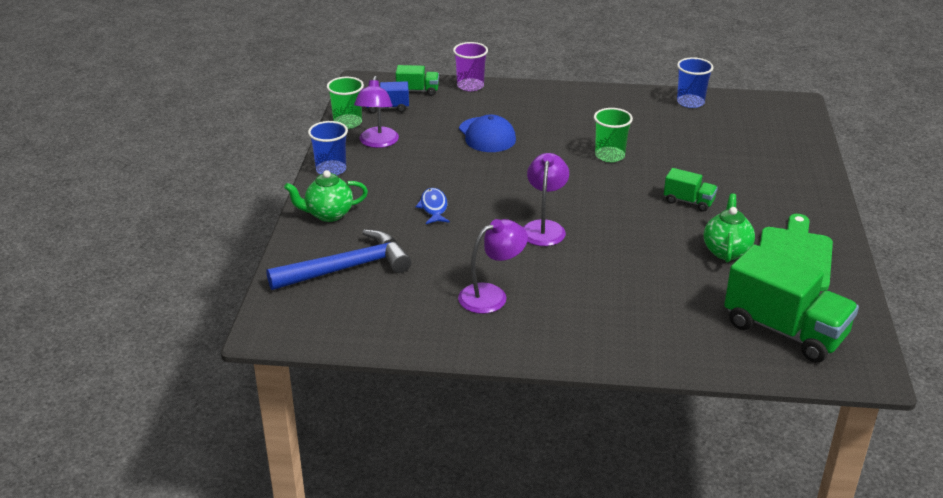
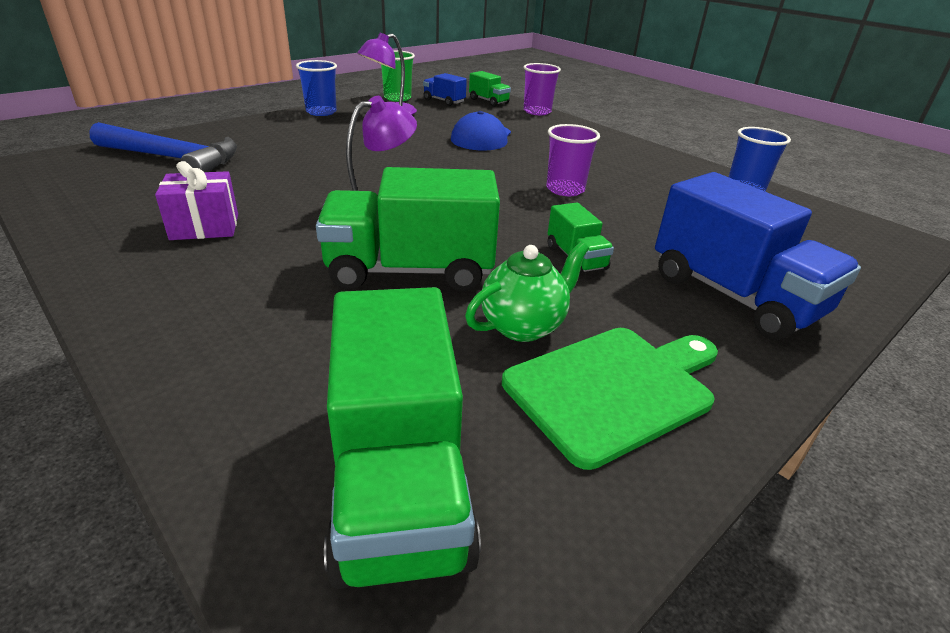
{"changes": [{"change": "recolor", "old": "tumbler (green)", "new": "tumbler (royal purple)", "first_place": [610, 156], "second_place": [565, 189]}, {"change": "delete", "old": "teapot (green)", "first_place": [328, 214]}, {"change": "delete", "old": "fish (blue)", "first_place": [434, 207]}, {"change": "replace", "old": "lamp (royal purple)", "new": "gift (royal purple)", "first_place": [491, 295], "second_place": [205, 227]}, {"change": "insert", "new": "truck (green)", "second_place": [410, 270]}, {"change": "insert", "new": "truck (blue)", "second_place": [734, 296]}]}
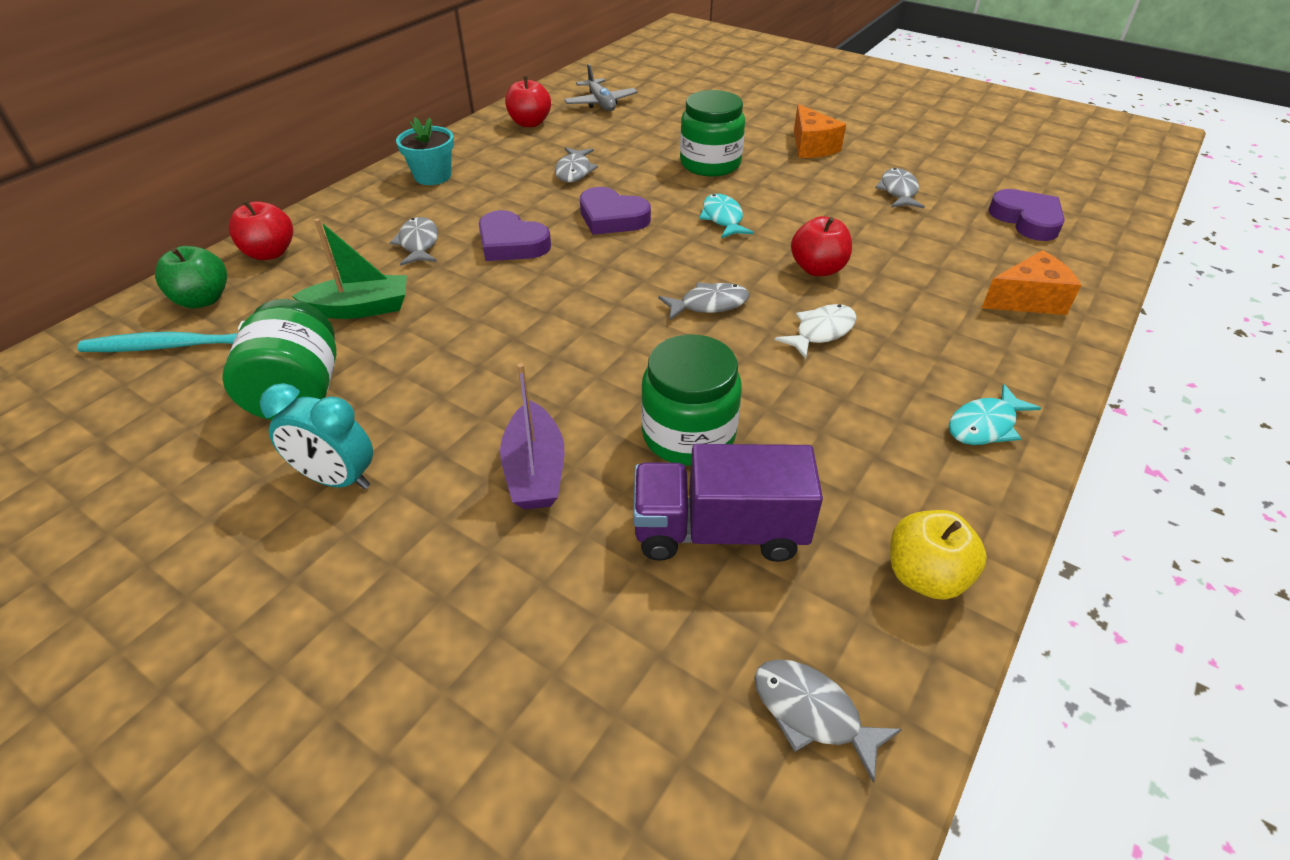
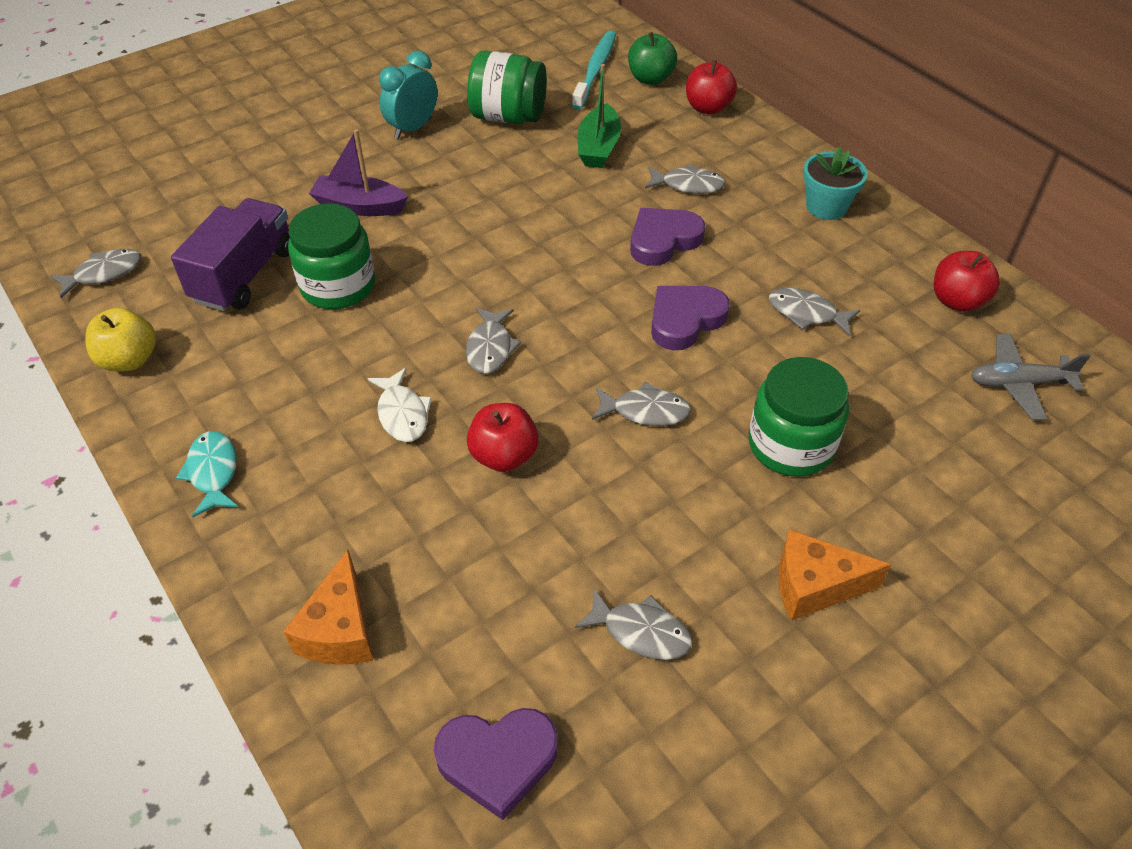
{"changes": [{"change": "recolor", "old": "fish (turquoise)", "new": "fish (gray)", "first_place": [723, 218], "second_place": [645, 411]}]}
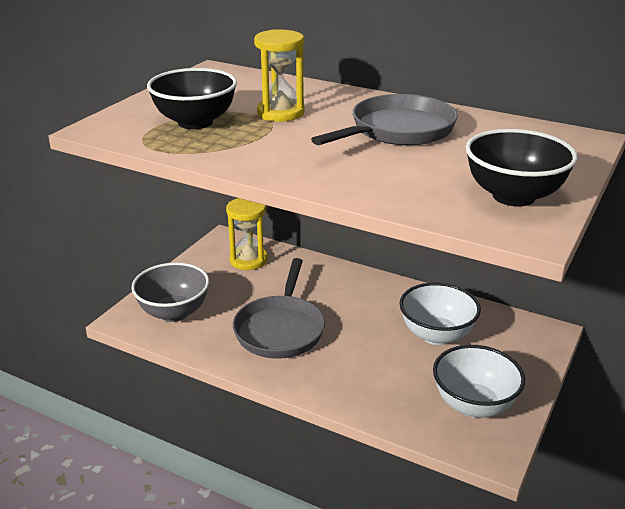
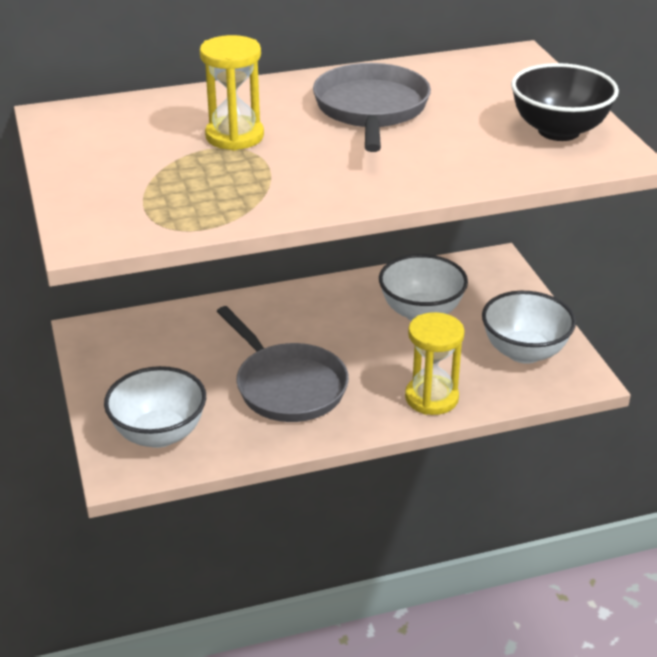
{"changes": [{"change": "delete", "old": "deep dish (jet-black)", "first_place": [195, 122]}, {"change": "move", "old": "hourglass (yellow)", "first_place": [248, 260], "second_place": [431, 398]}, {"change": "recolor", "old": "deep dish (gray)", "new": "deep dish (snow-white)", "first_place": [174, 312], "second_place": [159, 434]}]}
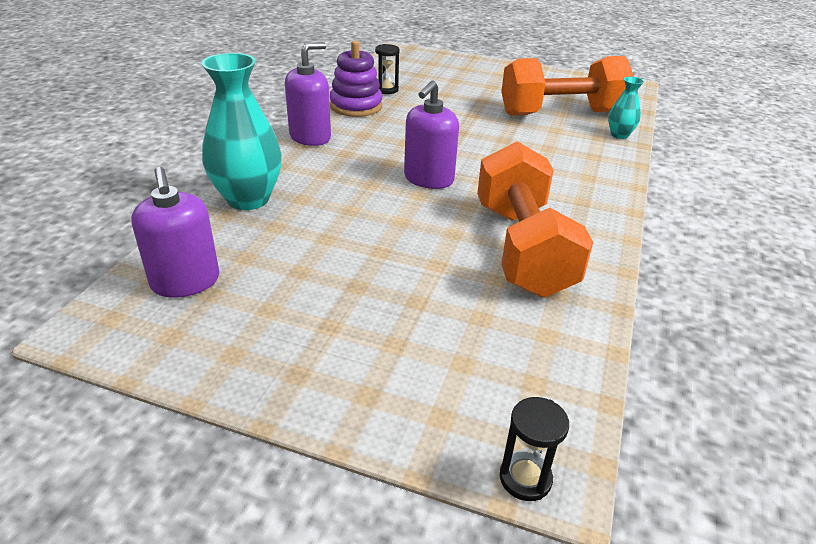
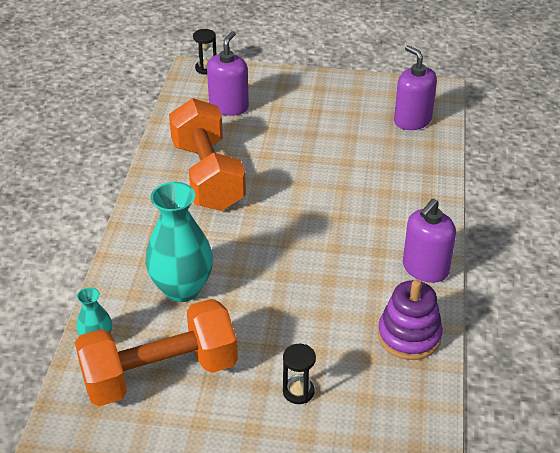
{"changes": [{"change": "move", "old": "hourglass (jet-black)", "first_place": [386, 90], "second_place": [298, 391]}, {"change": "move", "old": "tall vase (turquoise)", "first_place": [248, 199], "second_place": [182, 288]}, {"change": "move", "old": "pump bottle (royal purple)", "first_place": [428, 179], "second_place": [229, 107]}]}
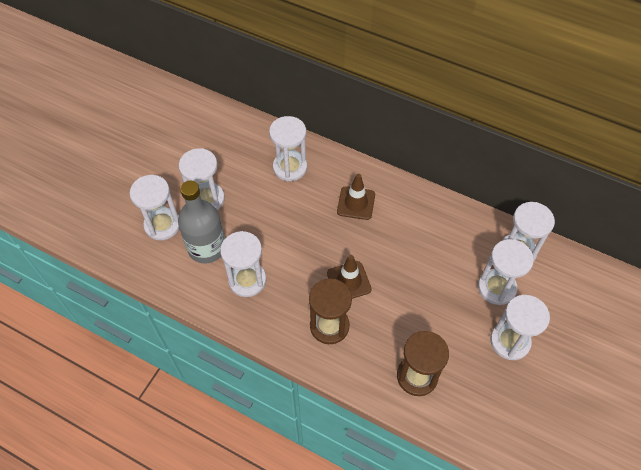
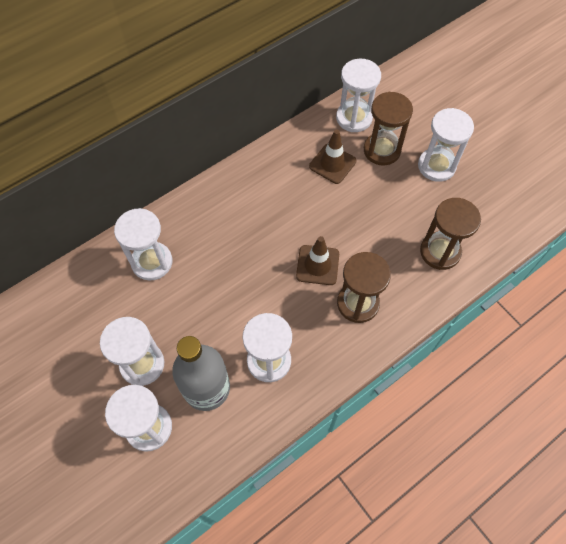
{"changes": [{"change": "move", "old": "traffic cone (dark brown)", "first_place": [356, 203], "second_place": [332, 164]}, {"change": "recolor", "old": "hourglass (snow-white)", "new": "hourglass (dark brown)", "first_place": [496, 288], "second_place": [382, 150]}]}
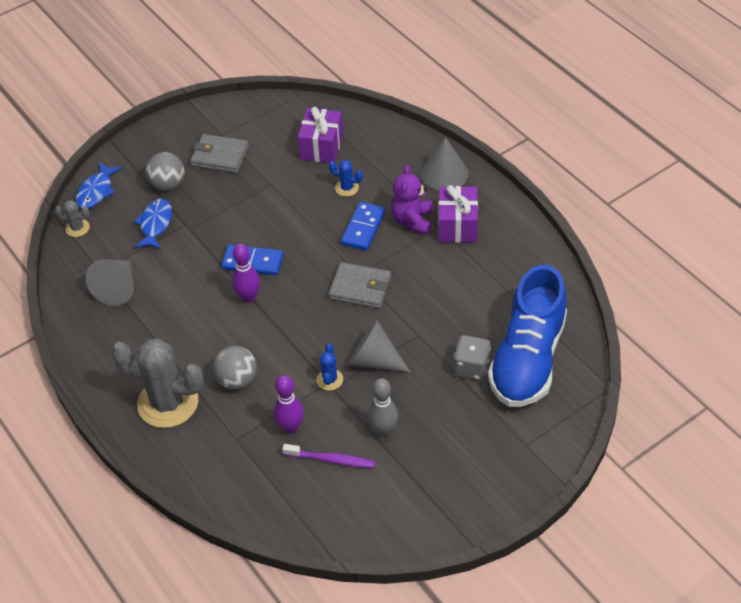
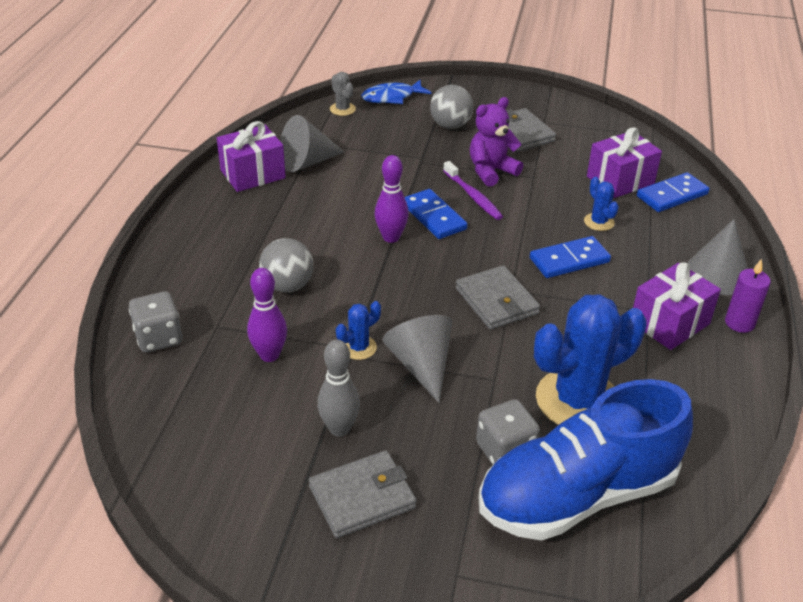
{"changes": [{"change": "move", "old": "stuffed bear (royal purple)", "first_place": [412, 220], "second_place": [491, 171]}, {"change": "delete", "old": "fish (blue)", "first_place": [155, 224]}, {"change": "delete", "old": "prickly plant (gray)", "first_place": [168, 403]}, {"change": "move", "old": "dental brush (royal purple)", "first_place": [331, 459], "second_place": [473, 196]}, {"change": "insert", "new": "gift (royal purple)", "second_place": [253, 174]}, {"change": "insert", "new": "domino (blue)", "second_place": [672, 195]}, {"change": "insert", "new": "wax candle (royal purple)", "second_place": [739, 323]}, {"change": "insert", "new": "game die (gray)", "second_place": [158, 338]}, {"change": "insert", "new": "prickly plant (blue)", "second_place": [577, 400]}, {"change": "insert", "new": "billfold (gray)", "second_place": [362, 497]}]}
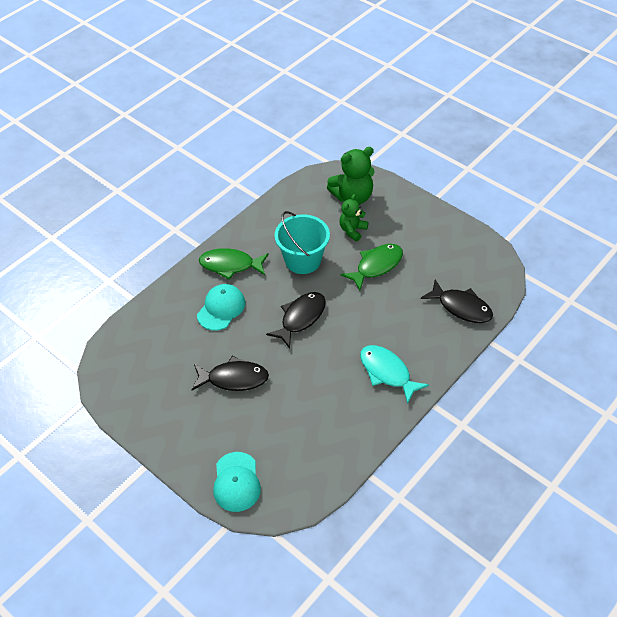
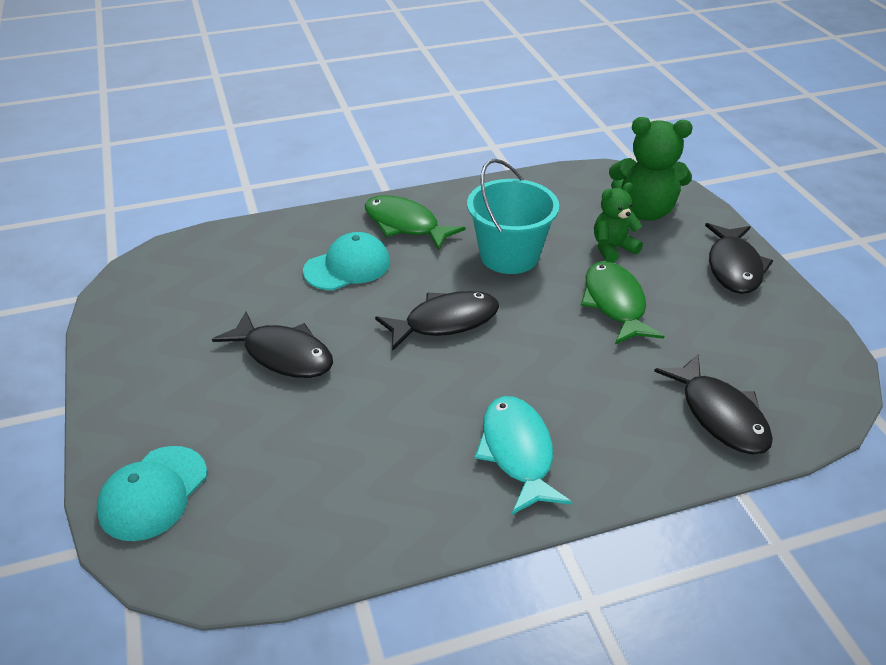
{"changes": [{"change": "rotate", "old": "fish (green)", "first_place": [376, 266], "second_place": [615, 303], "degrees": -90}, {"change": "insert", "new": "fish (jet-black)", "second_place": [734, 267]}]}
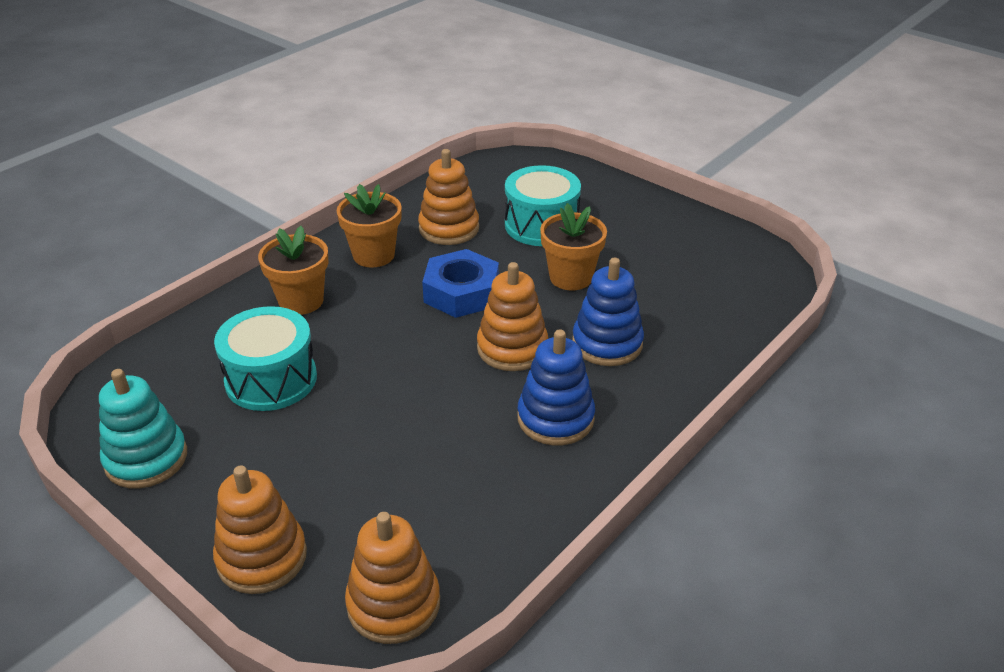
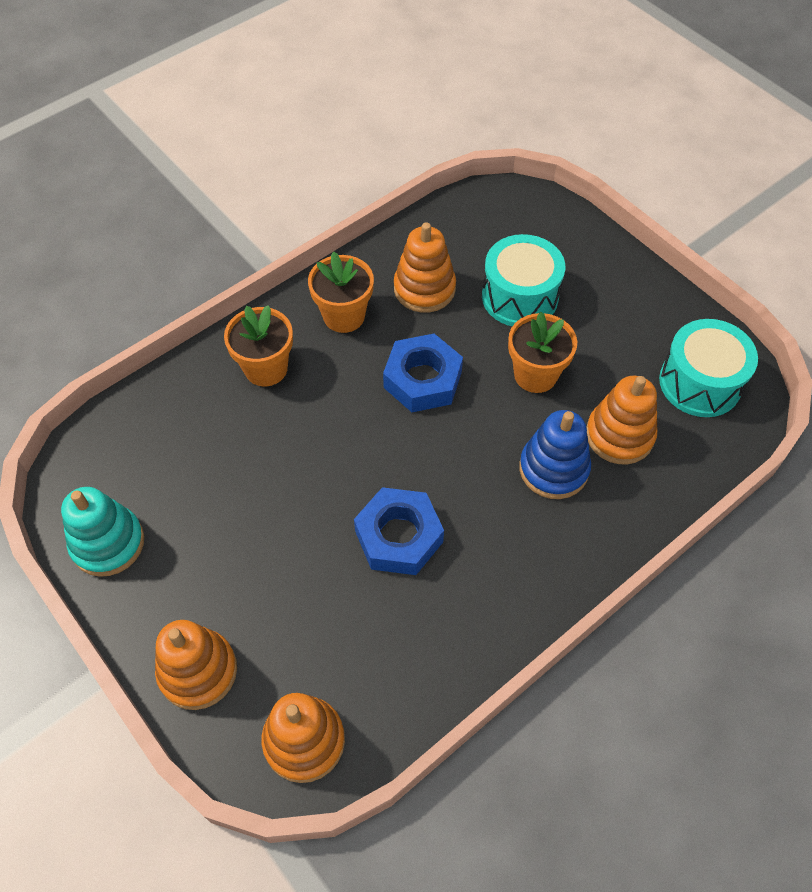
{"changes": [{"change": "move", "old": "stacking rings (orange)", "first_place": [512, 348], "second_place": [619, 435]}, {"change": "move", "old": "drum (turquoise)", "first_place": [271, 379], "second_place": [700, 383]}, {"change": "delete", "old": "stacking rings (blue)", "first_place": [555, 418]}, {"change": "insert", "new": "nut (blue)", "second_place": [399, 537]}]}
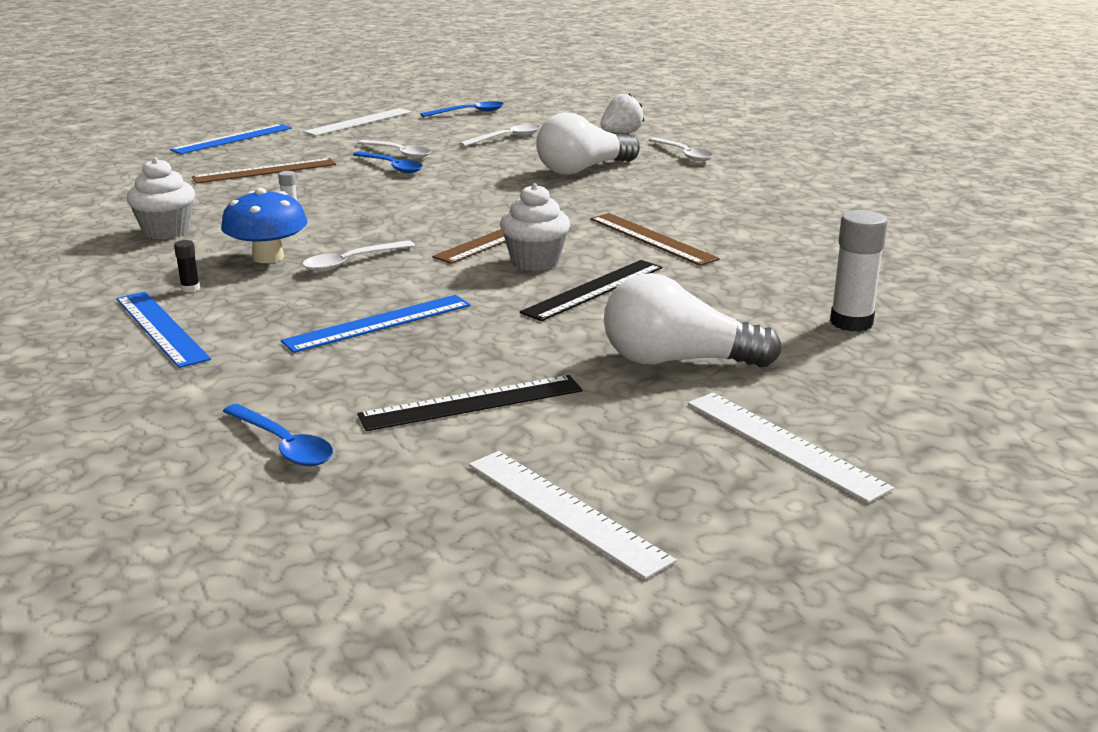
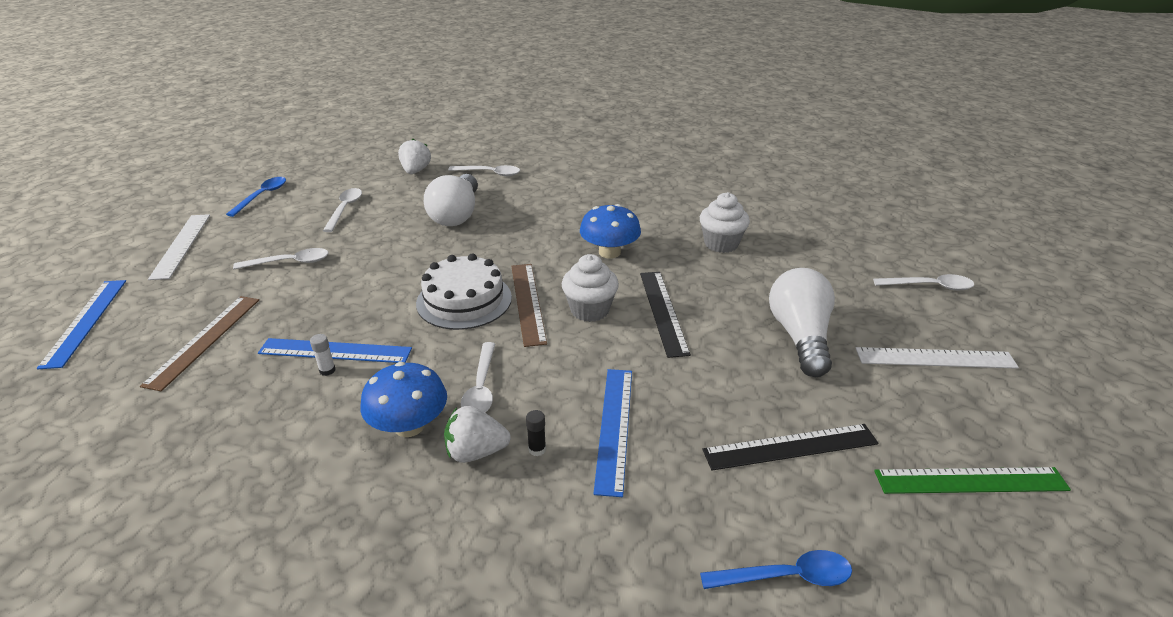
{"changes": [{"change": "delete", "old": "spoon (blue)", "first_place": [392, 167]}, {"change": "move", "old": "fairy cake (snow-white)", "first_place": [166, 231], "second_place": [721, 244]}, {"change": "delete", "old": "glue stick (snow-white)", "first_place": [851, 322]}, {"change": "replace", "old": "ruler (dark brown)", "new": "mushroom (blue)", "first_place": [652, 238], "second_place": [609, 252]}, {"change": "move", "old": "glue stick (jet-black)", "first_place": [190, 288], "second_place": [537, 449]}, {"change": "rotate", "old": "lightbulb (snow-white)", "first_place": [677, 361], "second_place": [800, 336], "degrees": 135}, {"change": "move", "old": "ruler (blue)", "first_place": [161, 328], "second_place": [335, 351]}, {"change": "rotate", "old": "ruler (jet-black)", "first_place": [472, 403], "second_place": [790, 447], "degrees": 60}, {"change": "recolor", "old": "ruler (snow-white)", "new": "ruler (green)", "first_place": [565, 510], "second_place": [970, 480]}, {"change": "insert", "new": "cake (snow-white)", "second_place": [464, 300]}, {"change": "insert", "new": "spoon (snow-white)", "second_place": [929, 286]}, {"change": "insert", "new": "toy strawberry (snow-white)", "second_place": [476, 452]}]}
